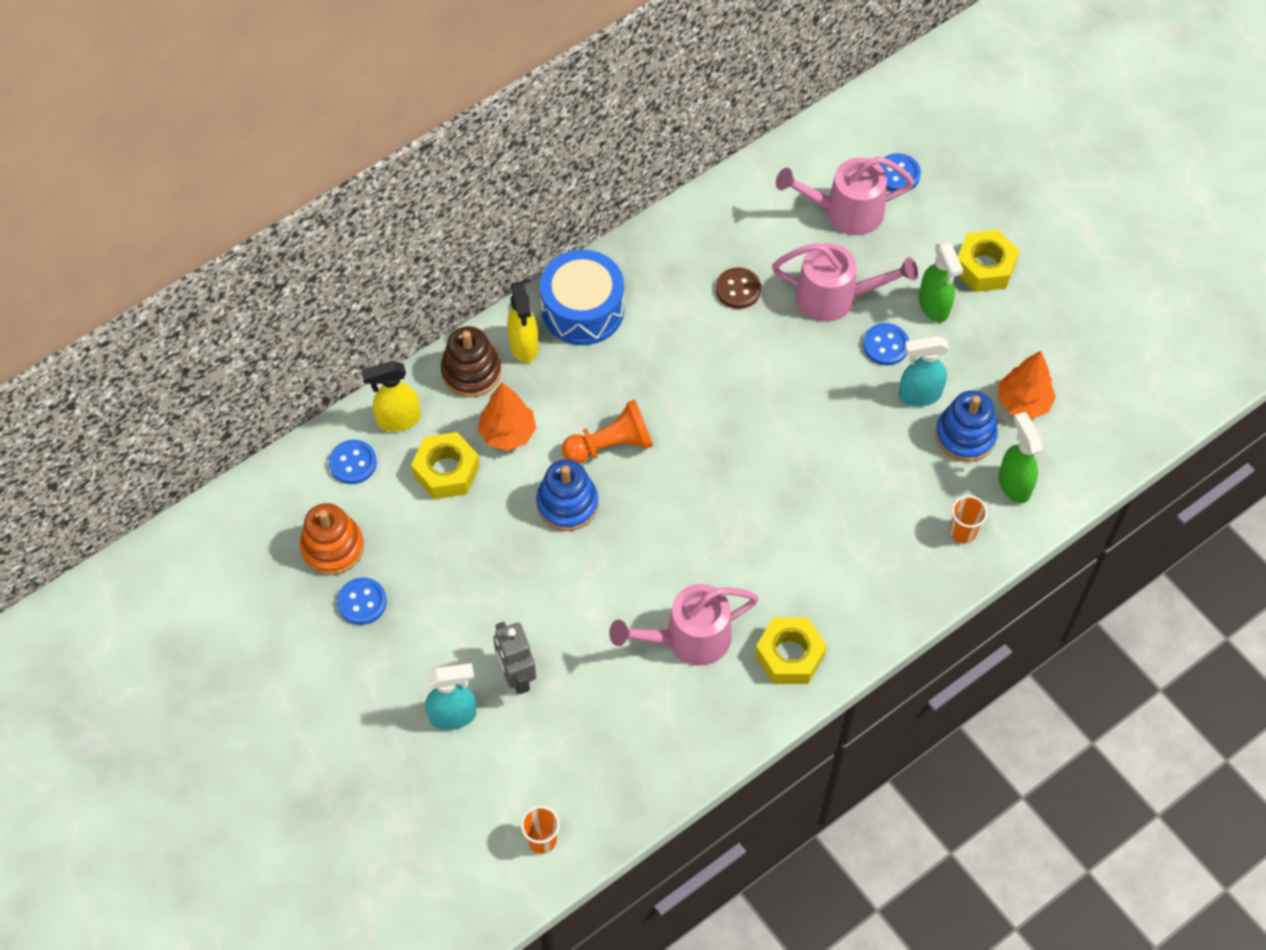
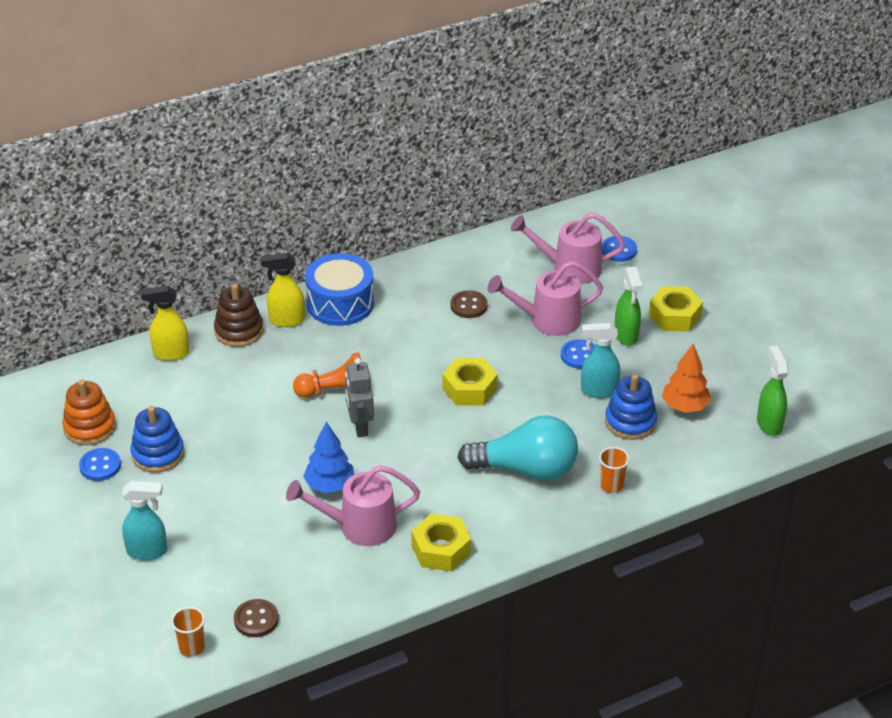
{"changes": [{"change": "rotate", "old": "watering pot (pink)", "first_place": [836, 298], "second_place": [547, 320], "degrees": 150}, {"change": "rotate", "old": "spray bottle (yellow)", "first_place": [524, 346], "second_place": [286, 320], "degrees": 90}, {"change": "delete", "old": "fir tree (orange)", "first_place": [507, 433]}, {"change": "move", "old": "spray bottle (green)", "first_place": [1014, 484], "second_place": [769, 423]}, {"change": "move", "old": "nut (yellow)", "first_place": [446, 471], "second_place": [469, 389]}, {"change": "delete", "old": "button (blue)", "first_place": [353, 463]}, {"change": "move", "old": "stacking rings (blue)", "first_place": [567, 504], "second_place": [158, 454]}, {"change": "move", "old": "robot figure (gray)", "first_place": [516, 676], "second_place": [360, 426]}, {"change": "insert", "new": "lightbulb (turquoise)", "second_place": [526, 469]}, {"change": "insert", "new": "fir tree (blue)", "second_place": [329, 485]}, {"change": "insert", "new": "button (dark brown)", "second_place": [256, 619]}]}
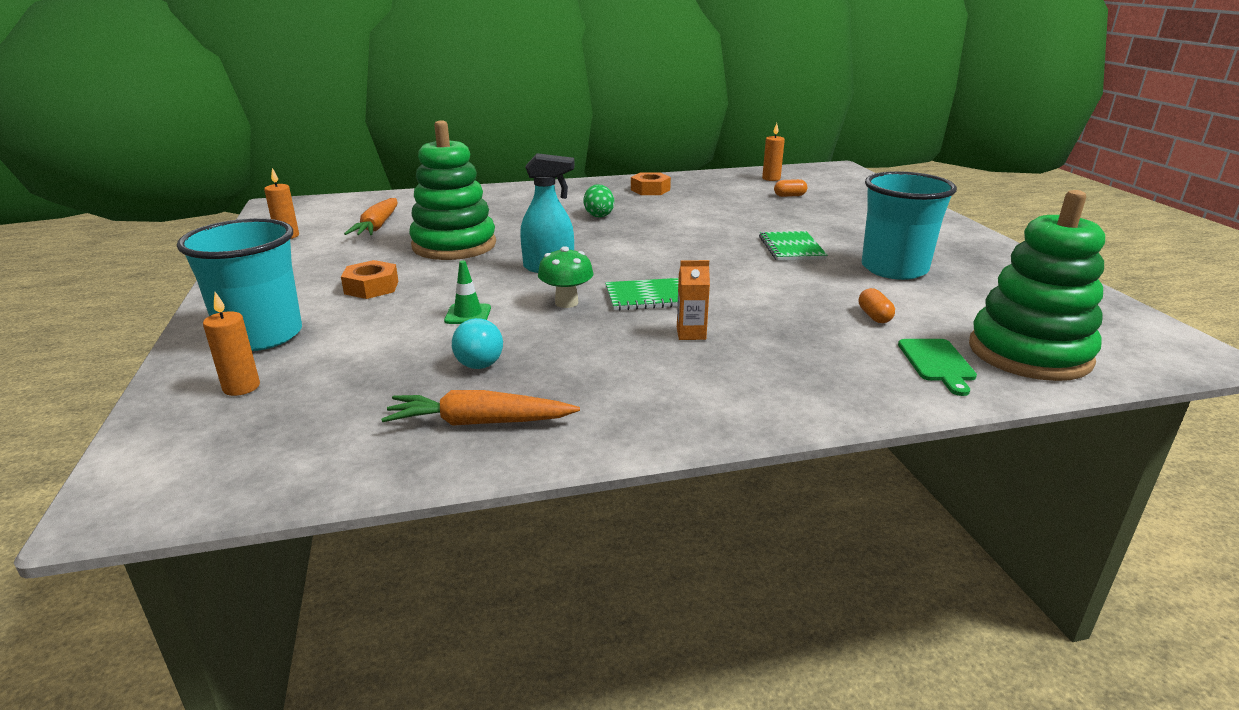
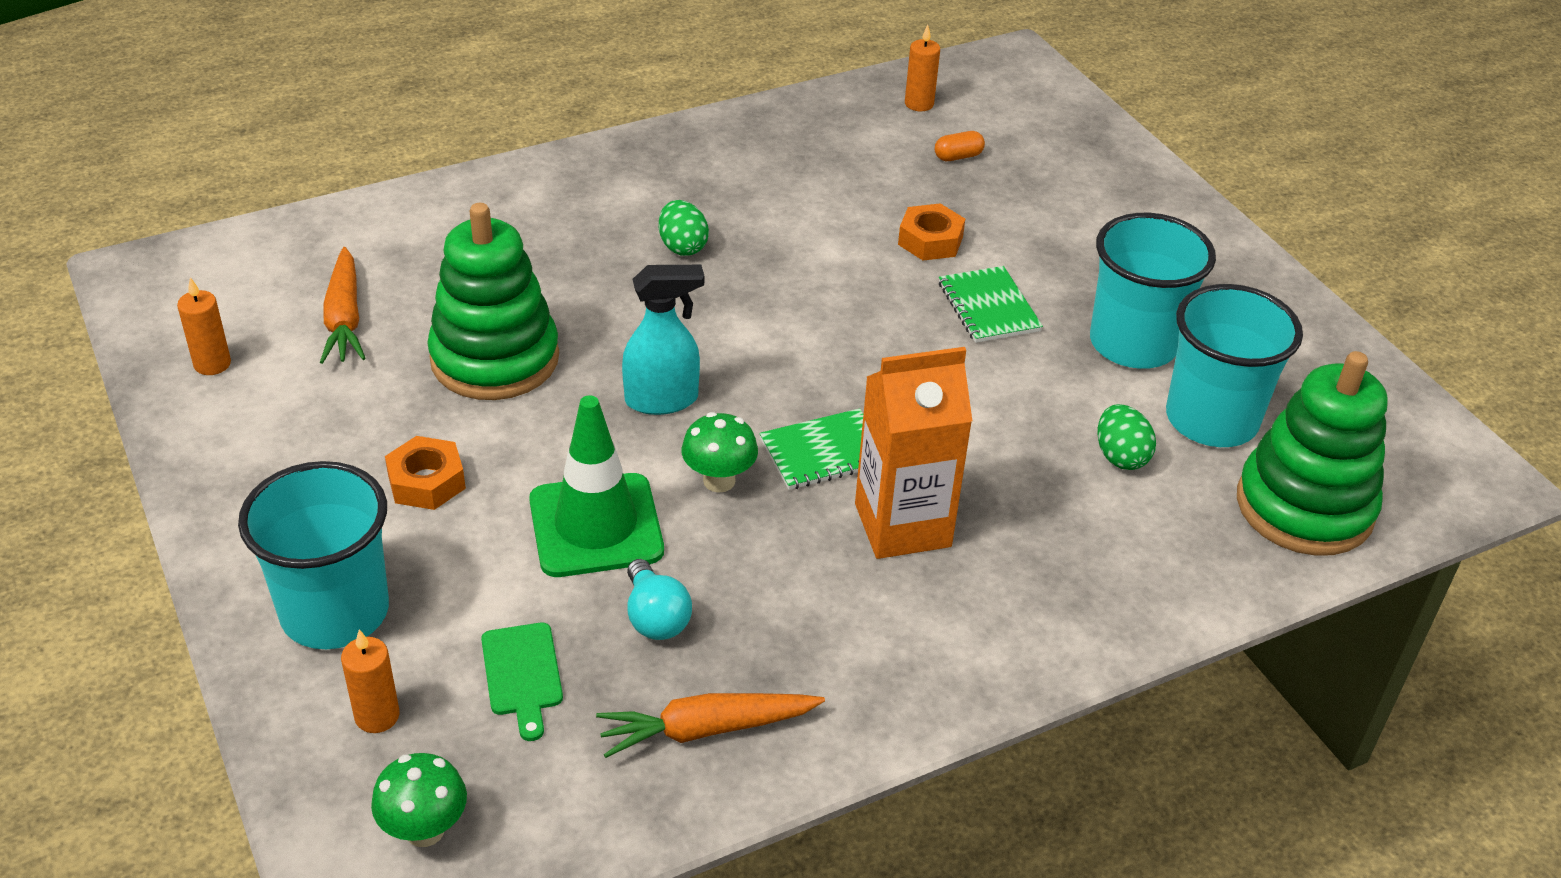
{"changes": [{"change": "move", "old": "nut (orange)", "first_place": [650, 190], "second_place": [930, 241]}, {"change": "resize", "old": "milk carton (orange)", "first_place": [691, 333], "second_place": [902, 525], "factor": 2.23}, {"change": "resize", "old": "traffic cone (green)", "first_place": [468, 314], "second_place": [596, 526], "factor": 2.15}, {"change": "replace", "old": "pill (orange)", "new": "egg (green)", "first_place": [874, 316], "second_place": [1120, 456]}, {"change": "move", "old": "bread board (green)", "first_place": [937, 363], "second_place": [522, 674]}, {"change": "insert", "new": "tumbler (turquoise)", "second_place": [1211, 419]}, {"change": "insert", "new": "mushroom (green)", "second_place": [425, 830]}]}
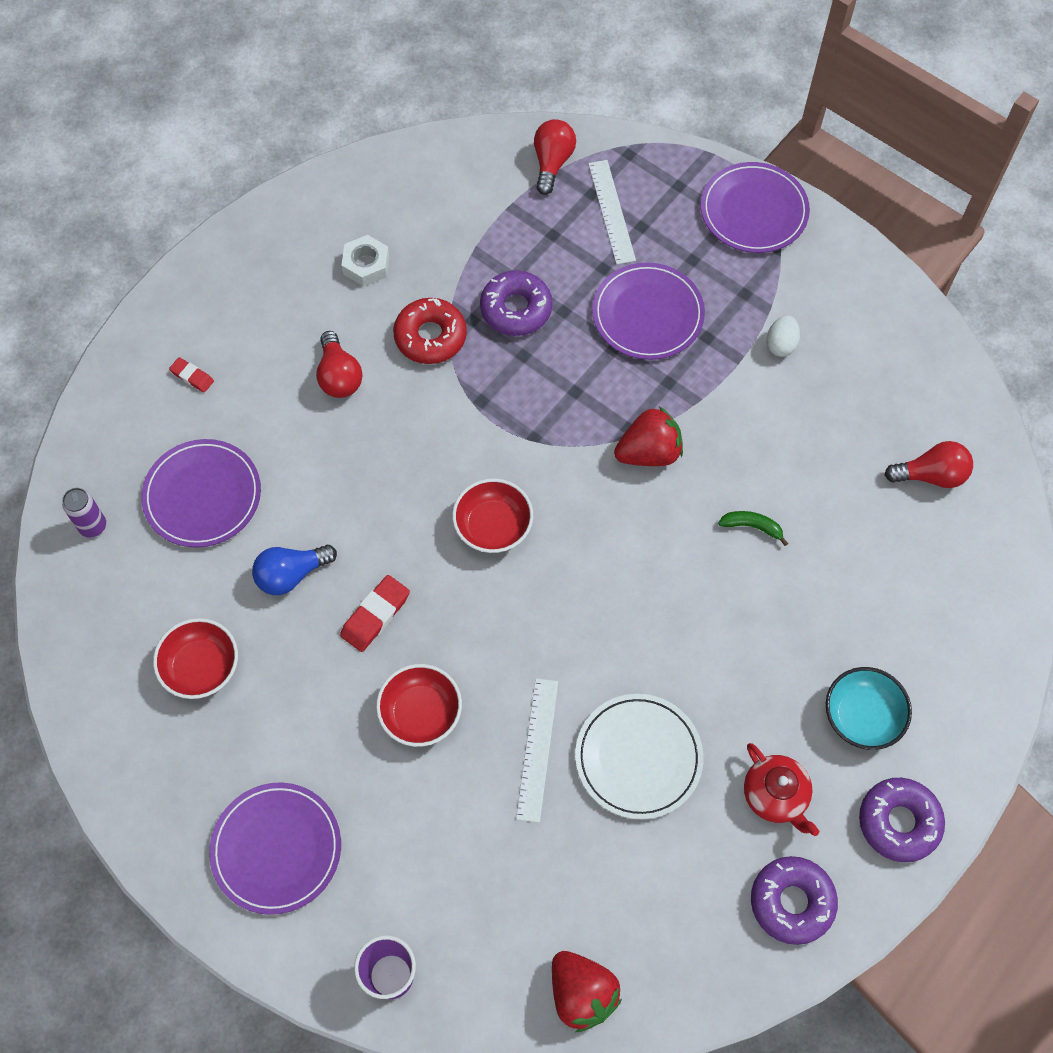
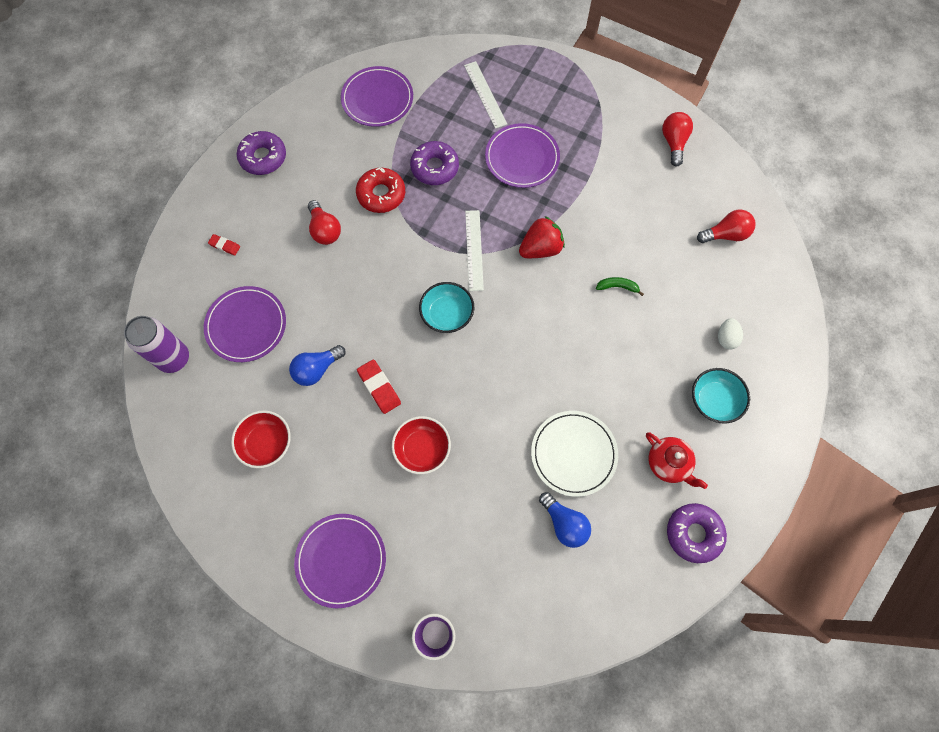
{"changes": [{"change": "move", "old": "lightbulb (scarlet)", "first_place": [552, 163], "second_place": [673, 143]}, {"change": "move", "old": "flat dish (royal purple)", "first_place": [754, 211], "second_place": [377, 99]}, {"change": "delete", "old": "nut (snow-white)", "first_place": [366, 265]}, {"change": "move", "old": "egg (snow-white)", "first_place": [781, 344], "second_place": [726, 338]}, {"change": "recolor", "old": "deep dish (scarlet)", "new": "deep dish (turquoise)", "first_place": [493, 526], "second_place": [447, 314]}, {"change": "resize", "old": "tin (royal purple)", "first_place": [93, 526], "second_place": [174, 358], "factor": 1.71}, {"change": "rotate", "old": "pencil eraser (scarlet)", "first_place": [375, 615], "second_place": [379, 387], "degrees": -60}, {"change": "move", "old": "ruler (snow-white)", "first_place": [537, 749], "second_place": [474, 250]}, {"change": "move", "old": "glazed donut (royal purple)", "first_place": [899, 822], "second_place": [263, 157]}, {"change": "delete", "old": "toy strawberry (scarlet)", "first_place": [581, 994]}, {"change": "insert", "new": "lightbulb (blue)", "second_place": [564, 523]}]}
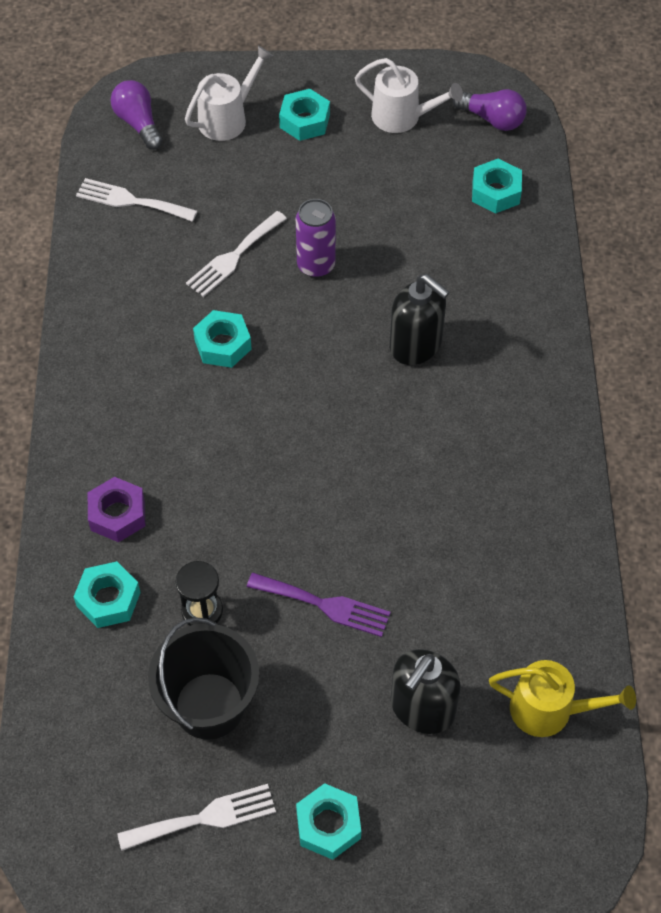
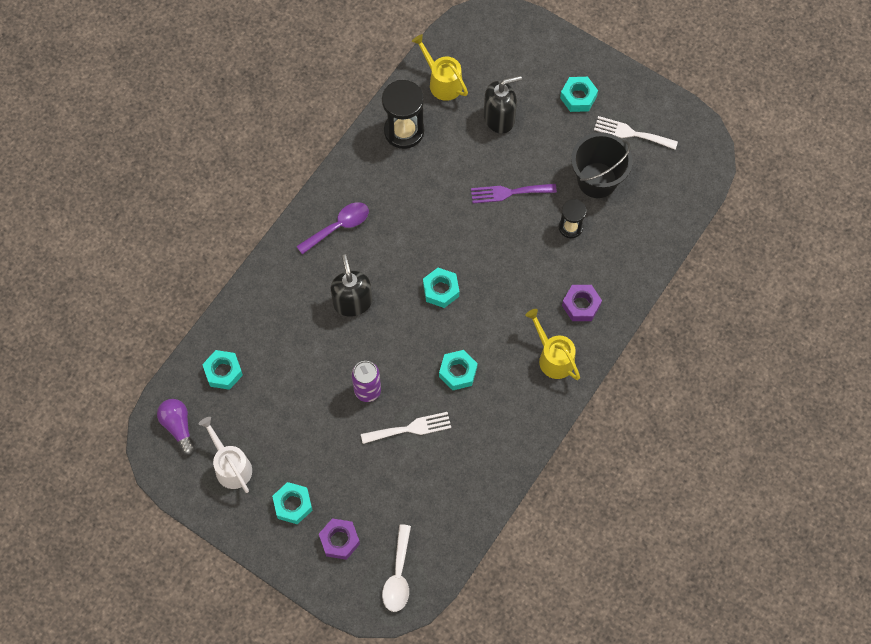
{"changes": [{"change": "replace", "old": "watering pot (snow-white)", "new": "nut (royal purple)", "first_place": [227, 119], "second_place": [339, 540]}, {"change": "replace", "old": "lightbulb (royal purple)", "new": "spoon (snow-white)", "first_place": [138, 123], "second_place": [398, 575]}, {"change": "delete", "old": "fork (snow-white)", "first_place": [131, 201]}, {"change": "move", "old": "nut (turquoise)", "first_place": [108, 599], "second_place": [441, 290]}, {"change": "rotate", "old": "fork (royal purple)", "first_place": [324, 605], "second_place": [509, 192], "degrees": -60}, {"change": "insert", "new": "hourglass (jet-black)", "second_place": [404, 131]}, {"change": "insert", "new": "spoon (royal purple)", "second_place": [338, 226]}, {"change": "insert", "new": "watering pot (yellow)", "second_place": [553, 357]}]}
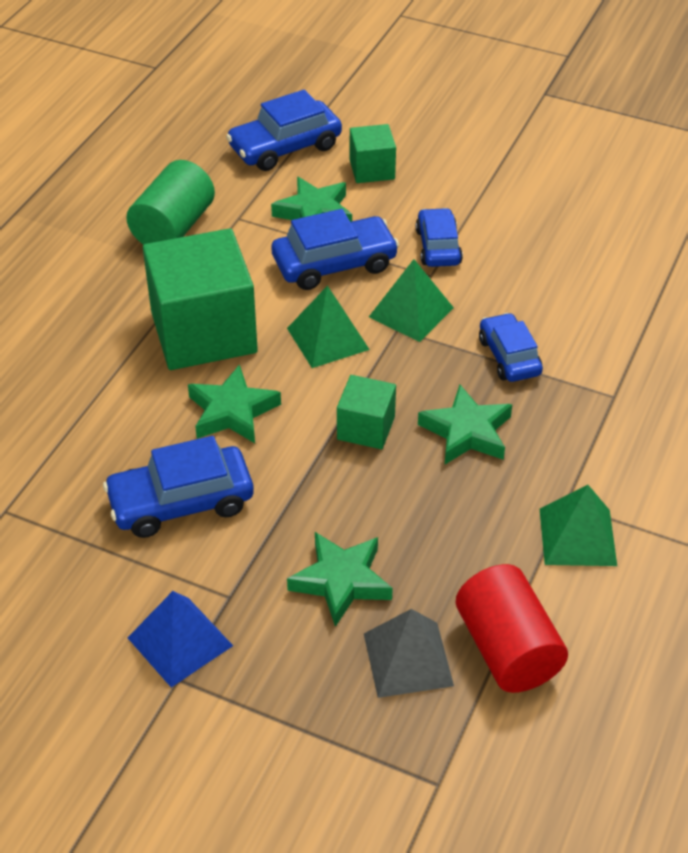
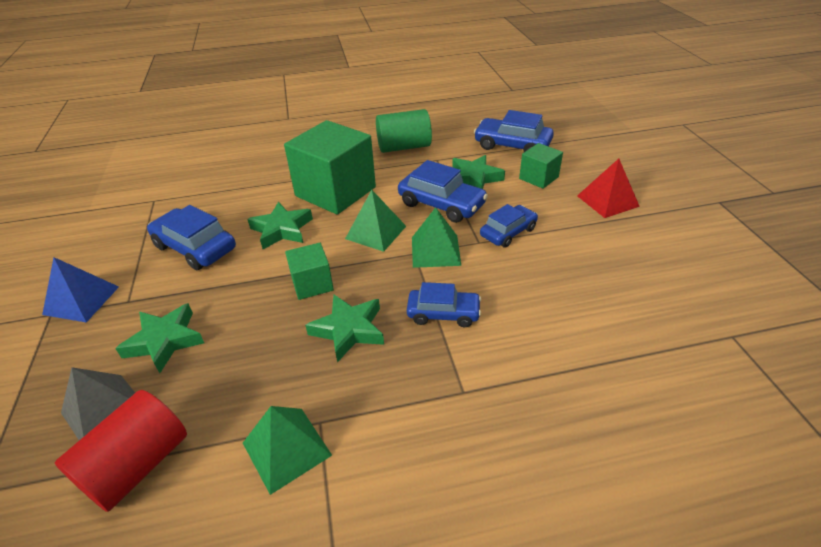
{"changes": [{"change": "rotate", "old": "toy car (blue)", "first_place": [509, 356], "second_place": [443, 313], "degrees": 60}, {"change": "insert", "new": "solid pyramid (scarlet)", "second_place": [607, 201]}]}
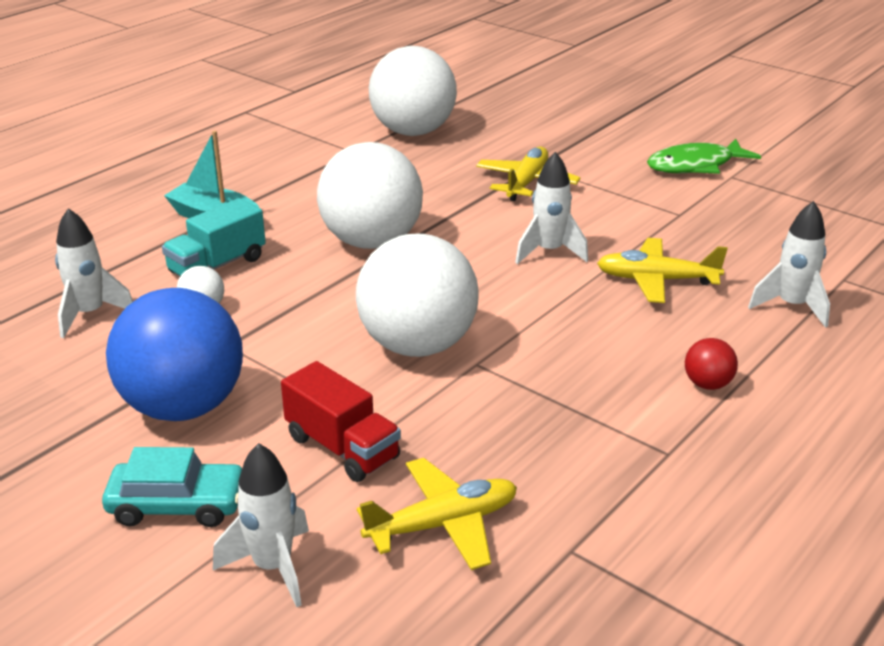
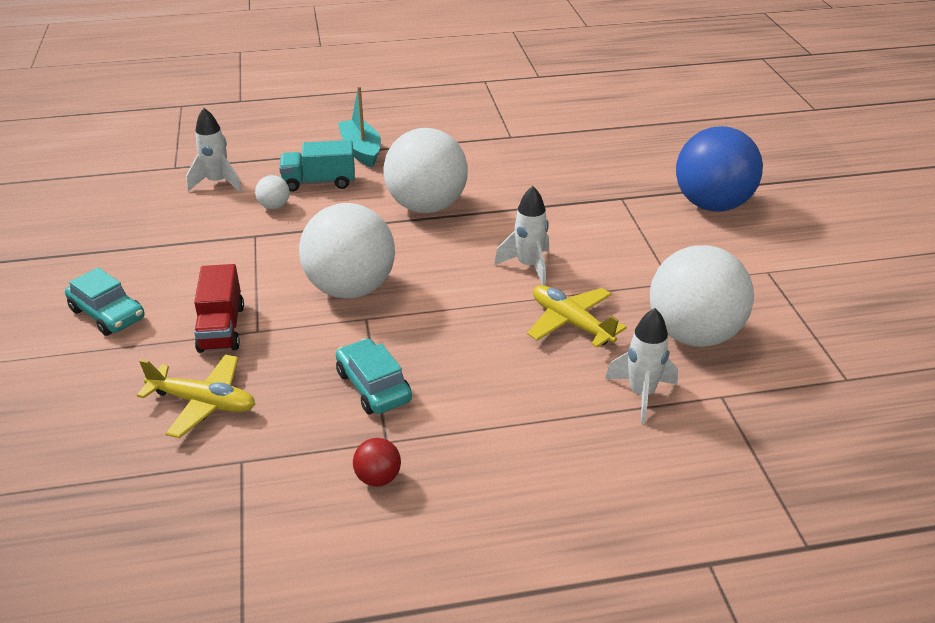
{"changes": [{"change": "move", "old": "ball (snow-white)", "first_place": [413, 132], "second_place": [693, 334]}, {"change": "delete", "old": "fish (green)", "first_place": [695, 165]}, {"change": "delete", "old": "plane (yellow)", "first_place": [526, 183]}, {"change": "move", "old": "ball (blue)", "first_place": [183, 407], "second_place": [712, 205]}, {"change": "move", "old": "ball (scarlet)", "first_place": [707, 384], "second_place": [378, 478]}, {"change": "delete", "old": "spaceship (snow-white)", "first_place": [273, 567]}, {"change": "insert", "new": "toy car (turquoise)", "second_place": [373, 386]}]}
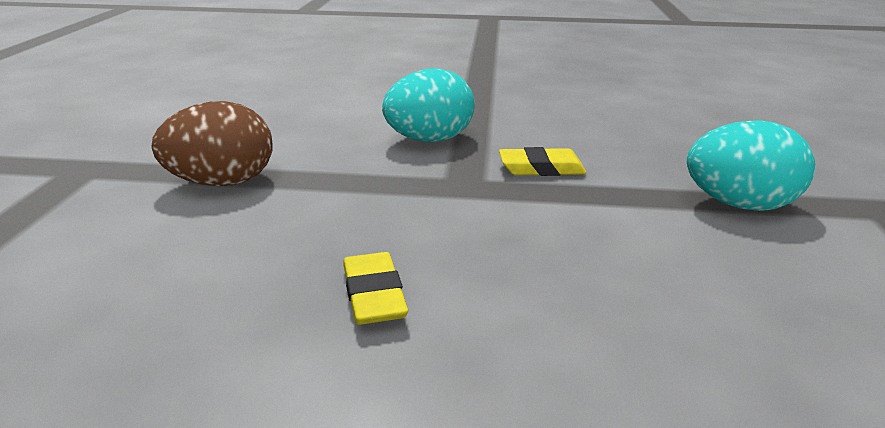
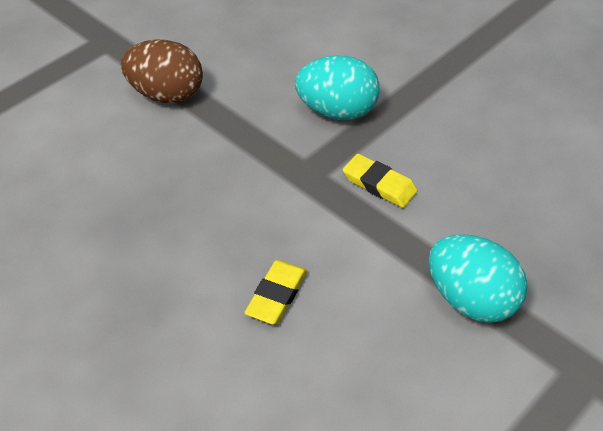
{"changes": [{"change": "move", "old": "pencil eraser (yellow)", "first_place": [374, 294], "second_place": [277, 295]}]}
